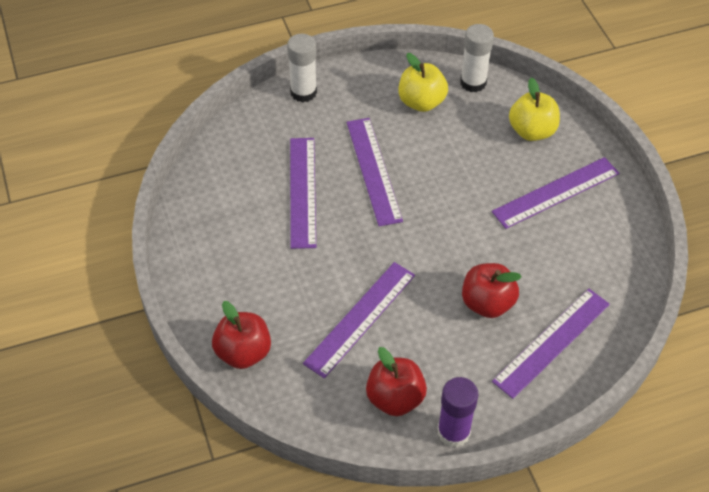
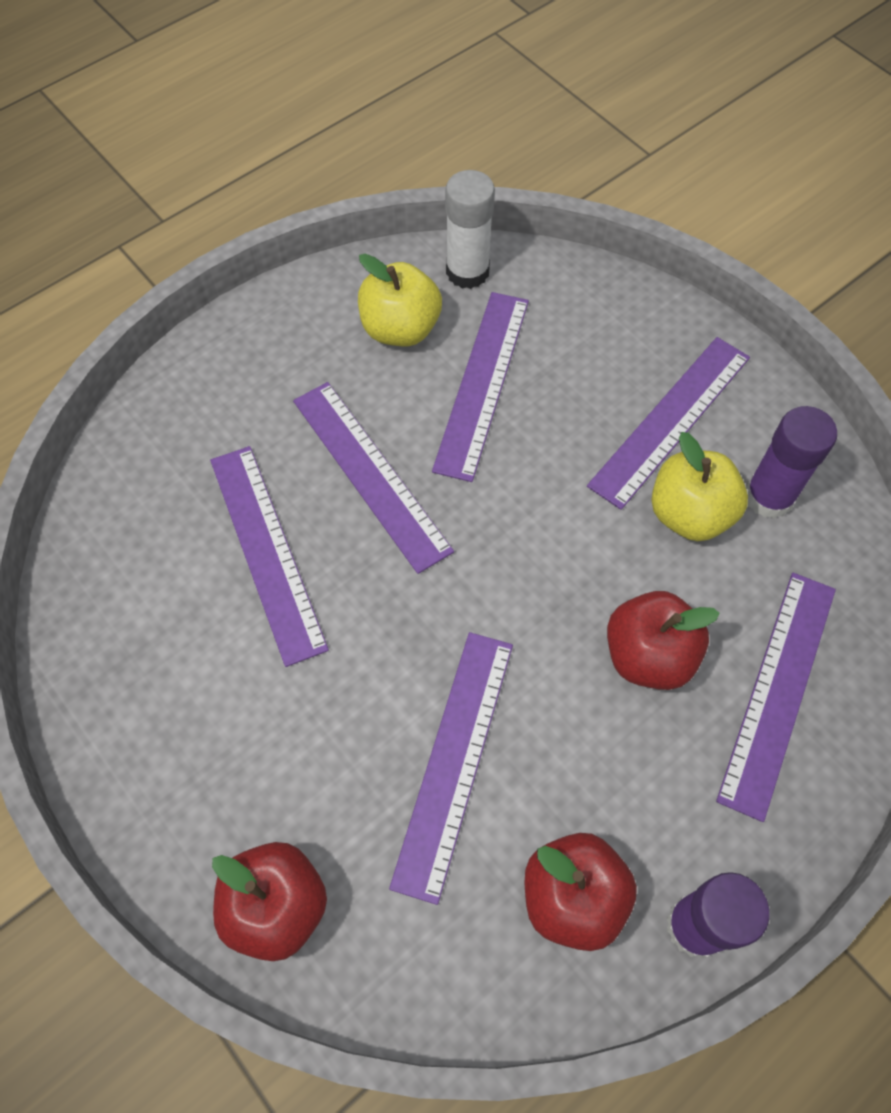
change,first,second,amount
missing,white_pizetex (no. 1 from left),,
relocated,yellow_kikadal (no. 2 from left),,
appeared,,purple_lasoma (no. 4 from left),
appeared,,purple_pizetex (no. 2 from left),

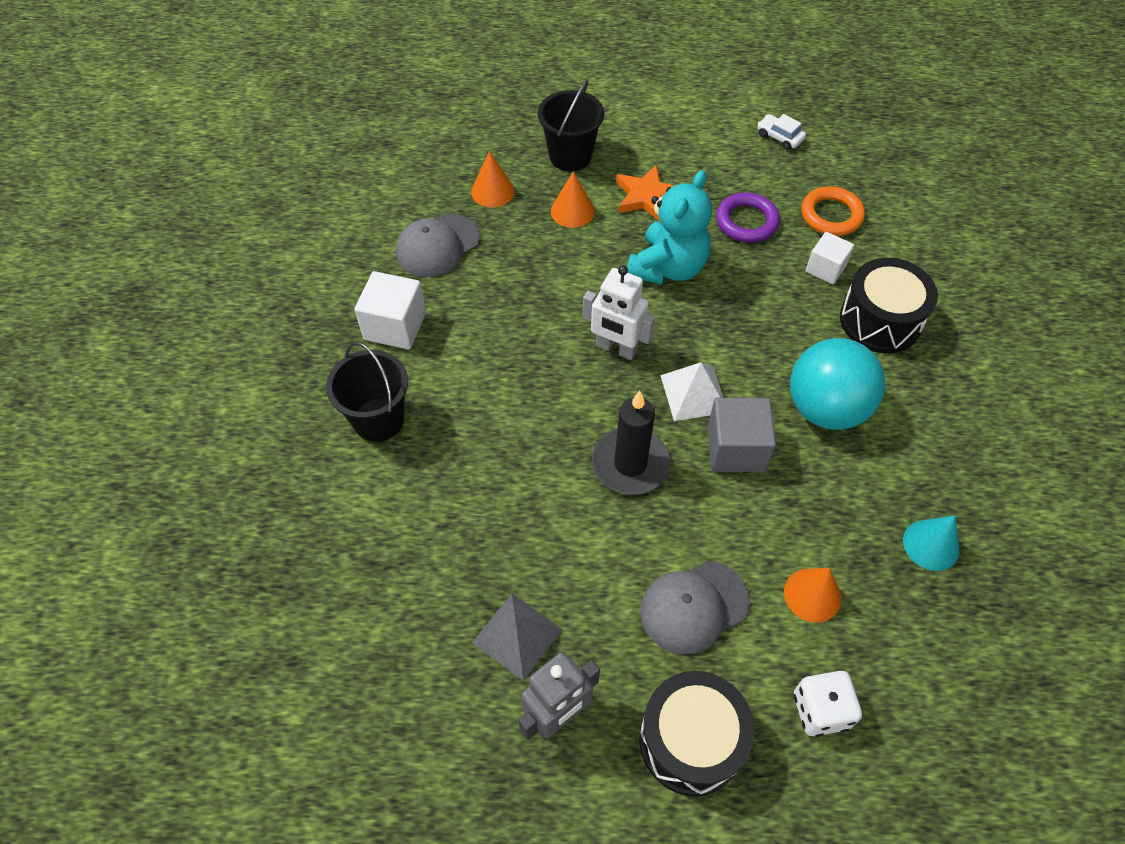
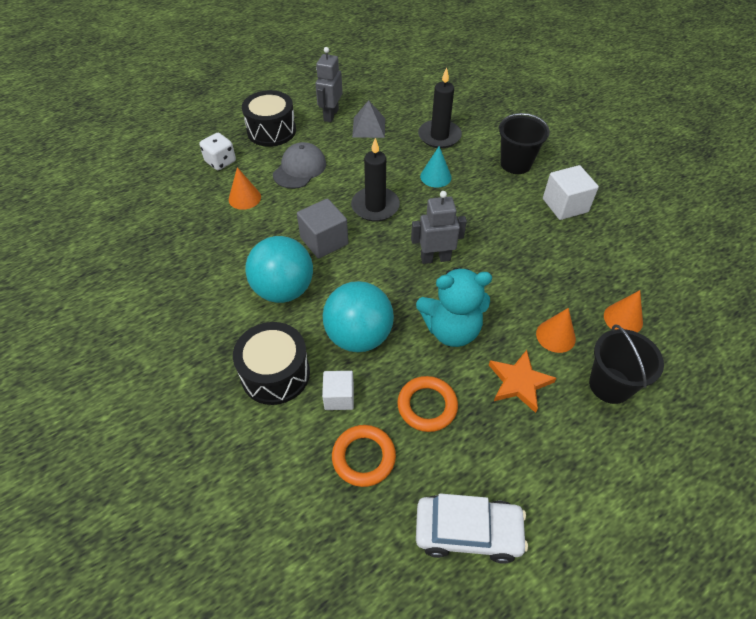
change,first,second,amount
size,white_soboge,,x1.94
spun,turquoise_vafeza,,90 degrees counterclockwise
colour,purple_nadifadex,orange_nadifadex (no. 2 from left),
missing,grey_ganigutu (no. 1 from left),,
colour,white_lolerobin,grey_lolerobin (no. 2 from left),
missing,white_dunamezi,,
relocated,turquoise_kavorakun,,
appeared,,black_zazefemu (no. 2 from left),
appeared,,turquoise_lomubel (no. 2 from left),

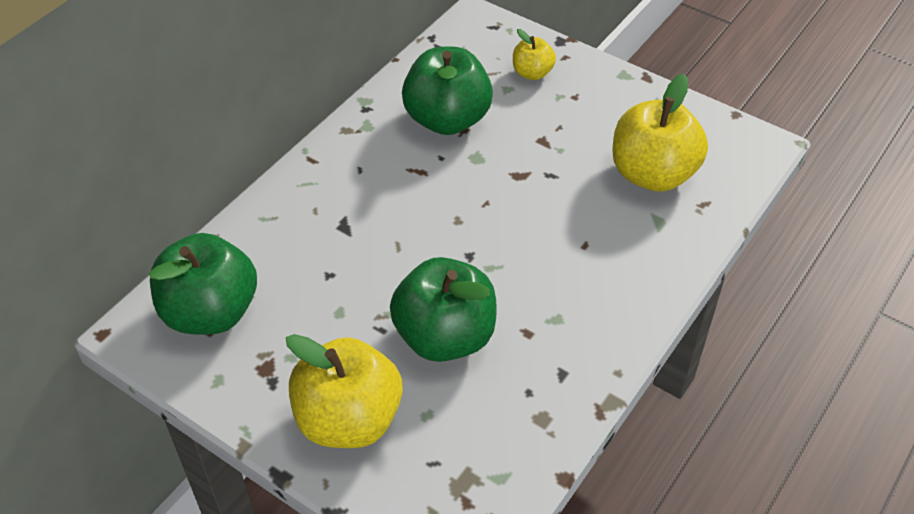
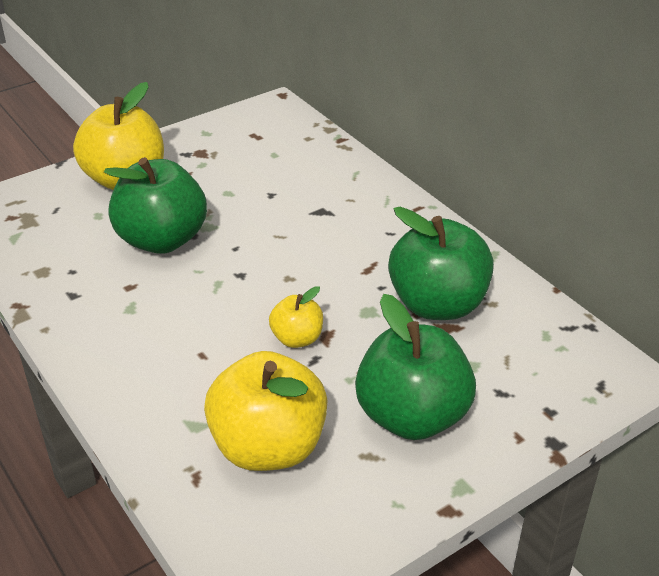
change,first,second,amount
relocated,yellow_kikadal (no. 2 from left in the first image),yellow_kikadal (no. 3 from left),
relocated,green_kikadal (no. 1 from left in the first image),green_kikadal (no. 2 from left),

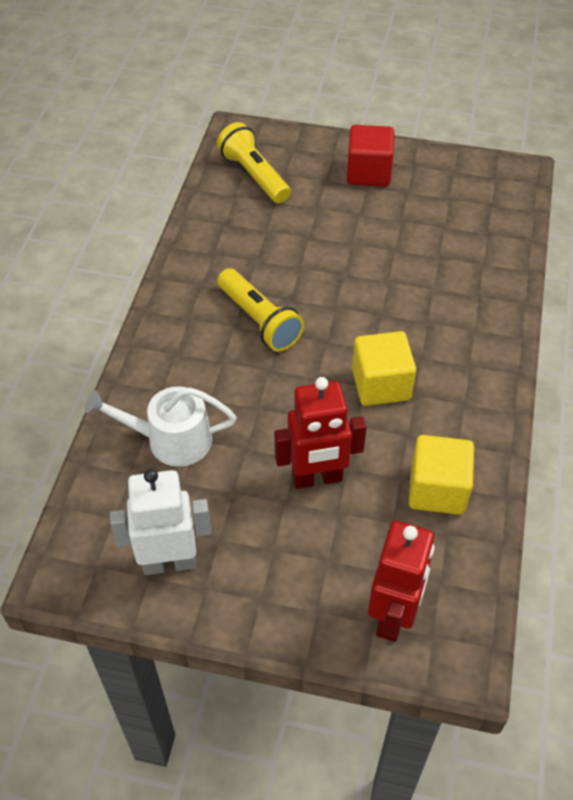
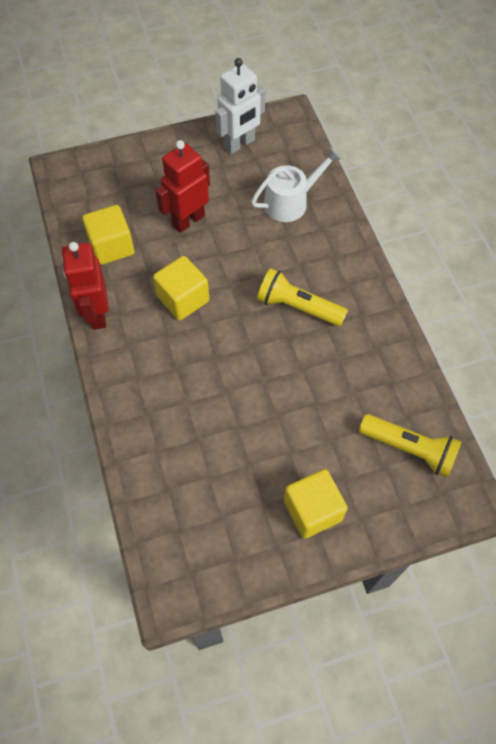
change,first,second,amount
colour,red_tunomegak,yellow_tunomegak (no. 3 from left),
relocated,red_lolerobin (no. 2 from left in the first image),red_lolerobin (no. 1 from left),

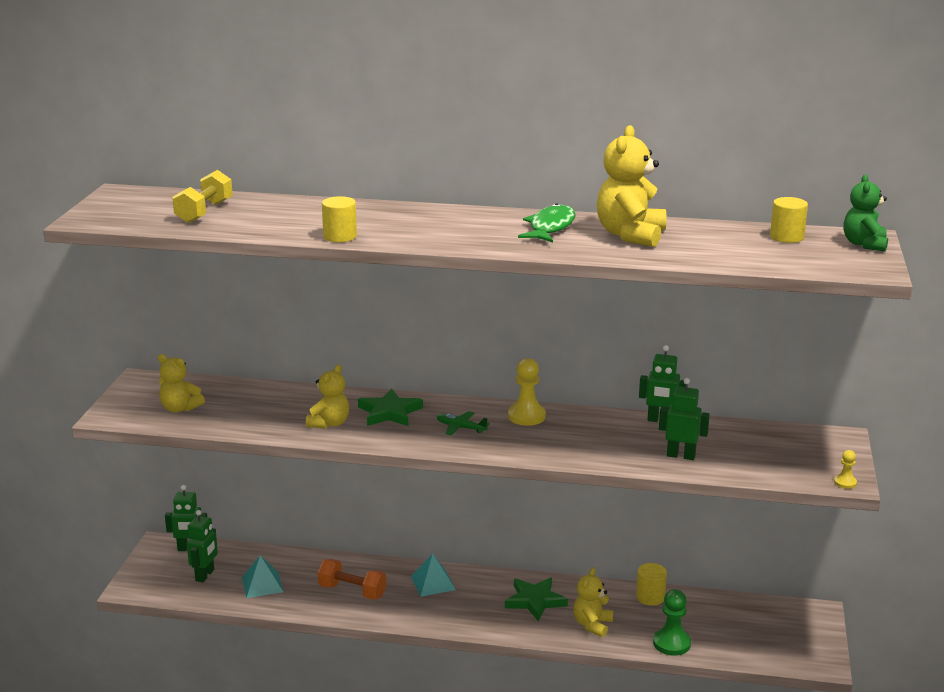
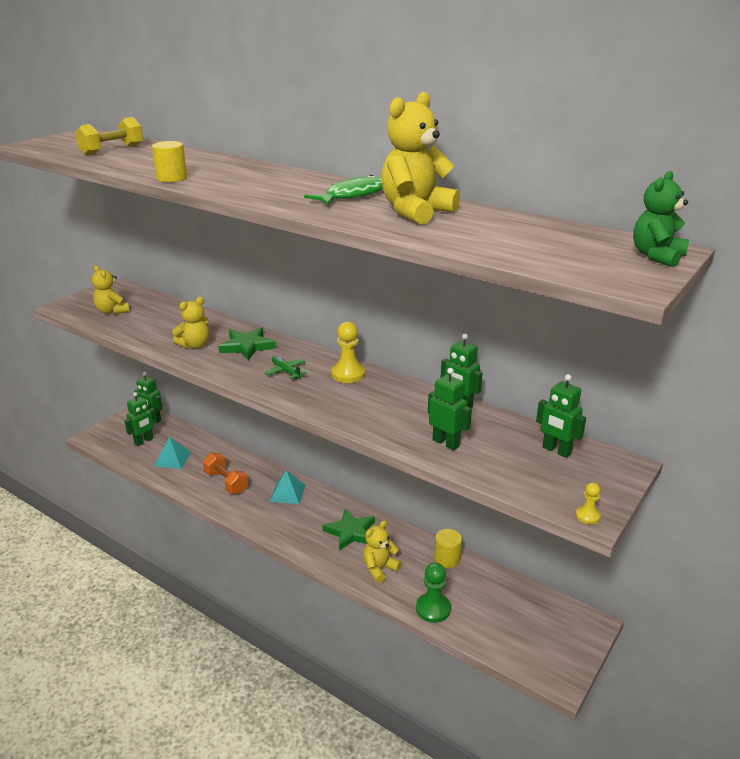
change,first,second,amount
missing,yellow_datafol (no. 3 from left),,
appeared,,green_lolerobin (no. 5 from left),

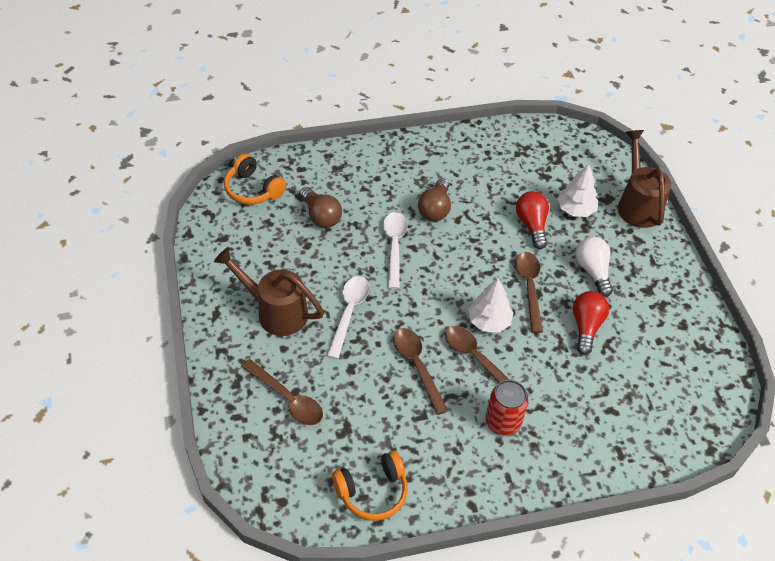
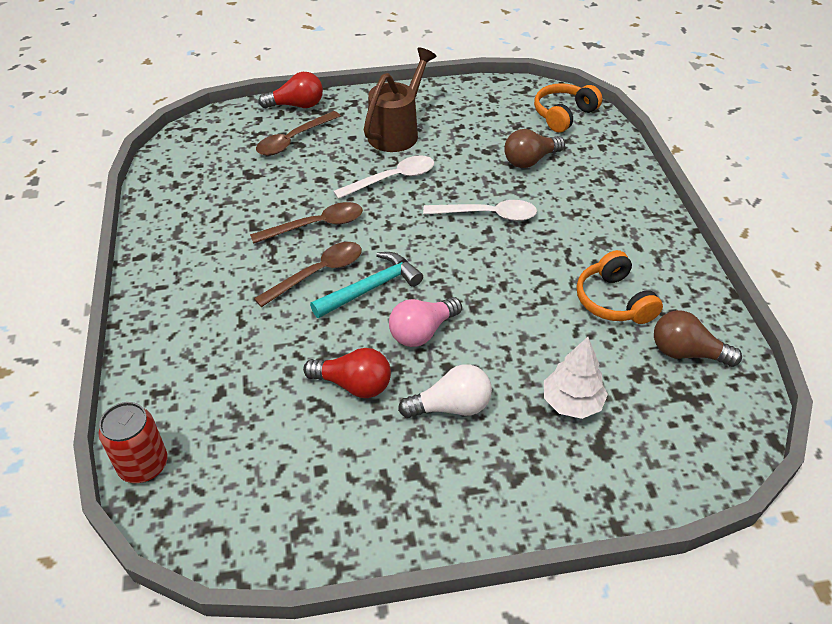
change,first,second,amount
missing,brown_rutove (no. 2 from left),,
relocated,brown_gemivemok (no. 2 from left),,
relocated,red_gemivemok (no. 1 from left),,
exchanged,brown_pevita (no. 4 from left),pink_gemivemok,
spun,white_pevita (no. 1 from left),,45 degrees counterclockwise
exchanged,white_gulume (no. 1 from left),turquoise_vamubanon,
relocated,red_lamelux,,
relocated,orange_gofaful (no. 2 from left),,

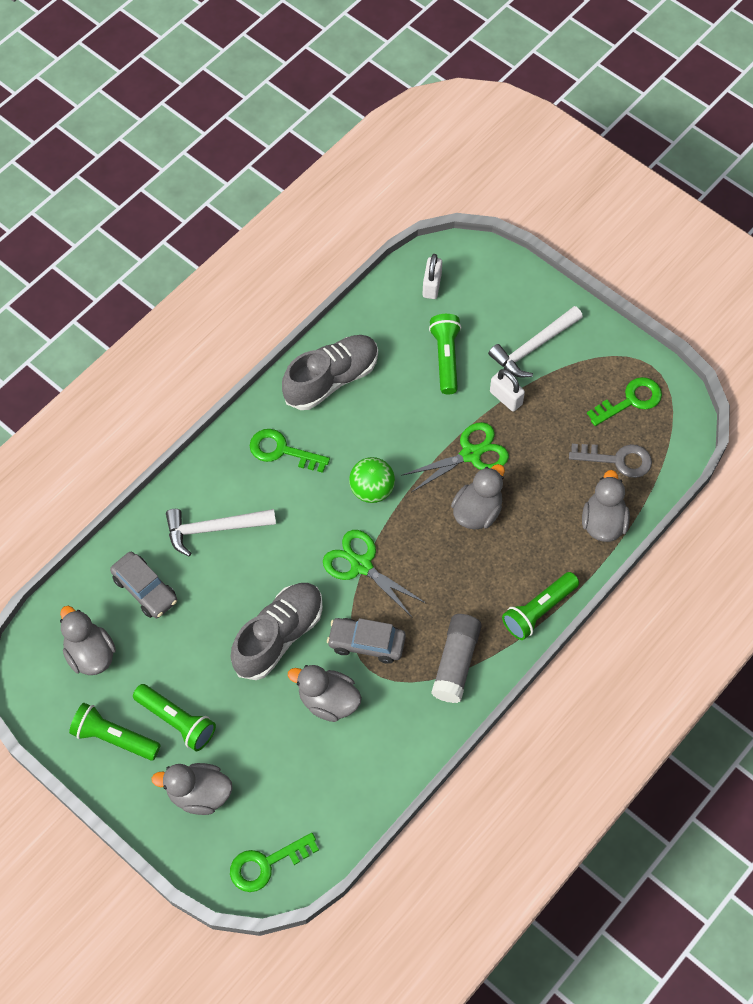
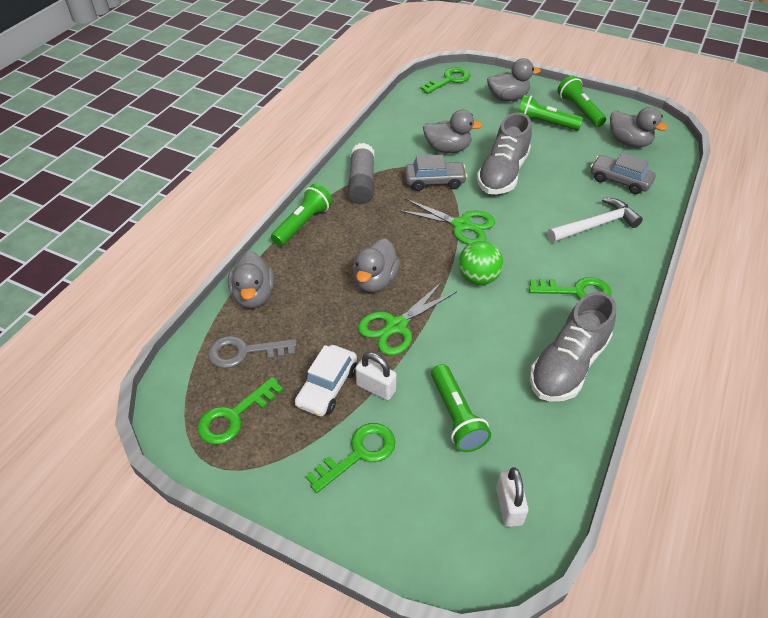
change,first,second,amount
exchanged,white_vamubanon (no. 2 from left),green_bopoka (no. 2 from left),
spun,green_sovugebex (no. 1 from left in the first image),green_sovugebex (no. 4 from left),120 degrees counterclockwise
appeared,,white_soboge,

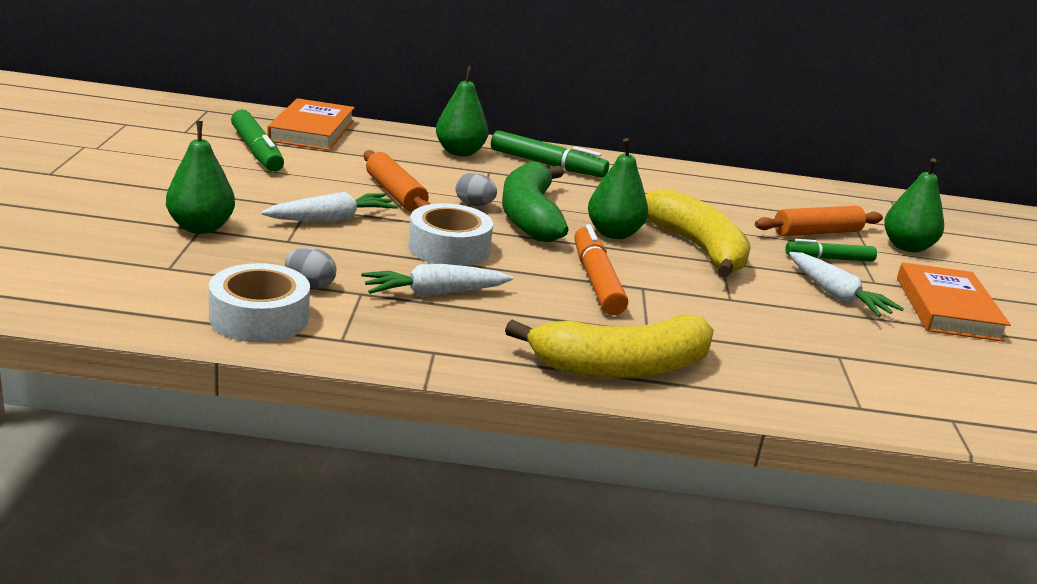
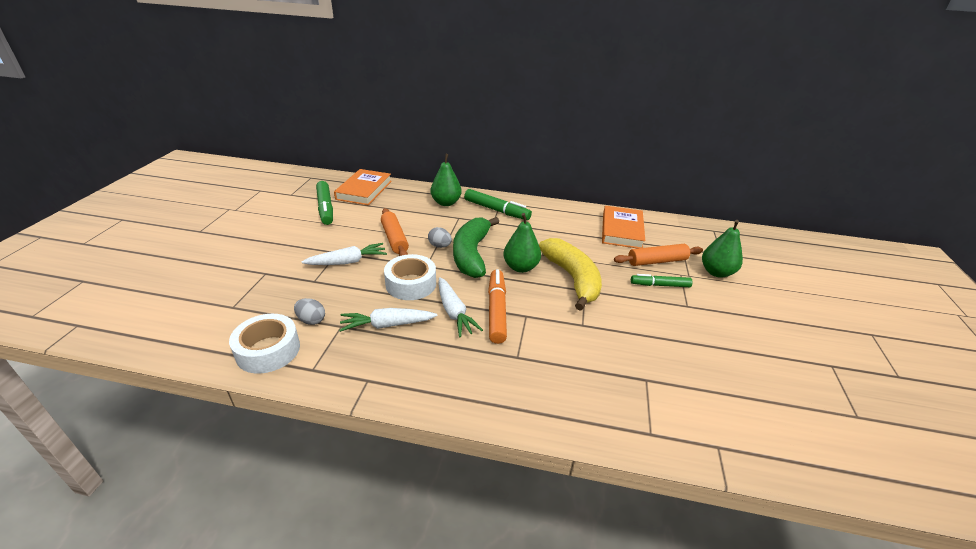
change,first,second,amount
missing,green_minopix (no. 1 from left),,
relocated,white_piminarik (no. 3 from left),,
relocated,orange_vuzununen (no. 2 from left),,
missing,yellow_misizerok (no. 1 from left),,

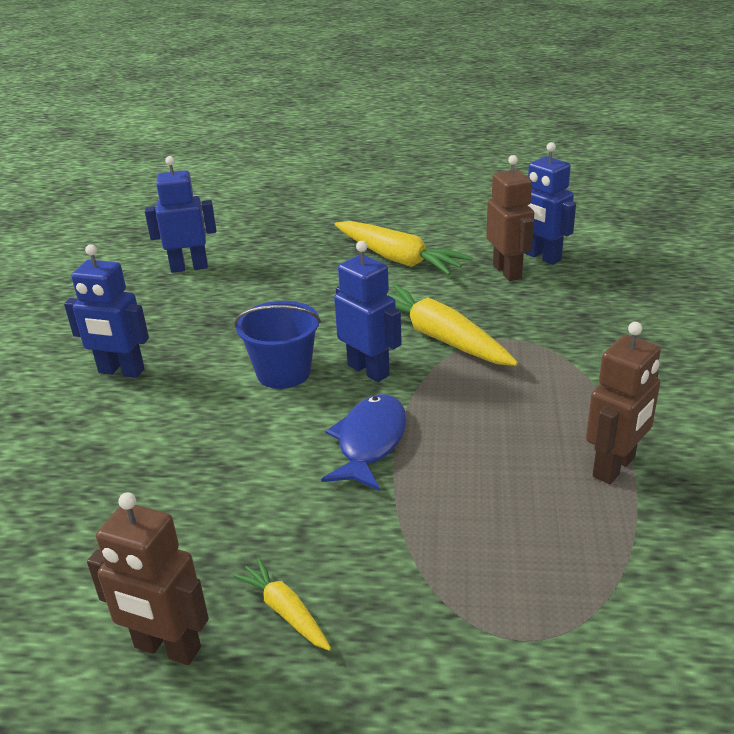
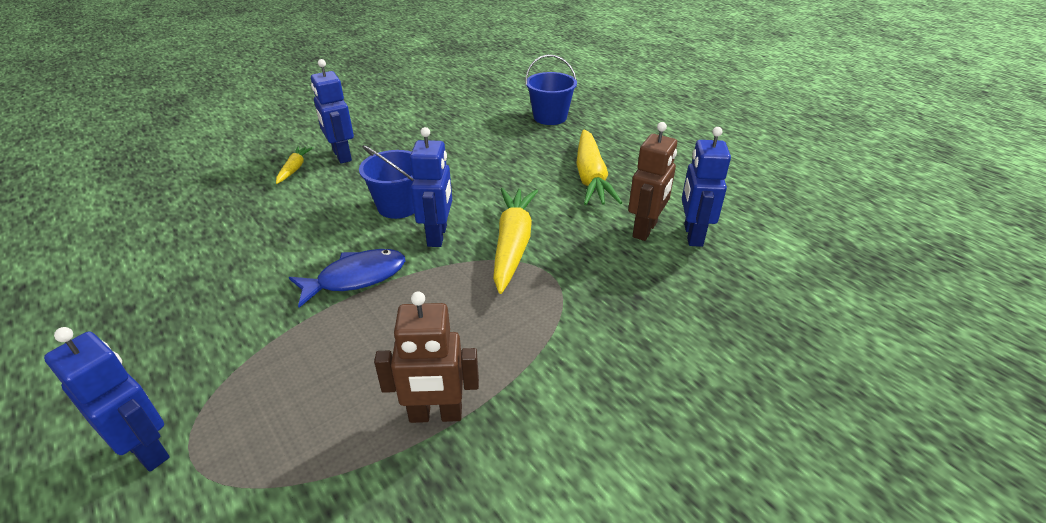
change,first,second,amount
relocated,blue_lolerobin (no. 2 from left in the first image),blue_lolerobin (no. 1 from left),
missing,brown_lolerobin (no. 1 from left),,
relocated,yellow_piminarik (no. 1 from left),,
appeared,,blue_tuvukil (no. 2 from left),

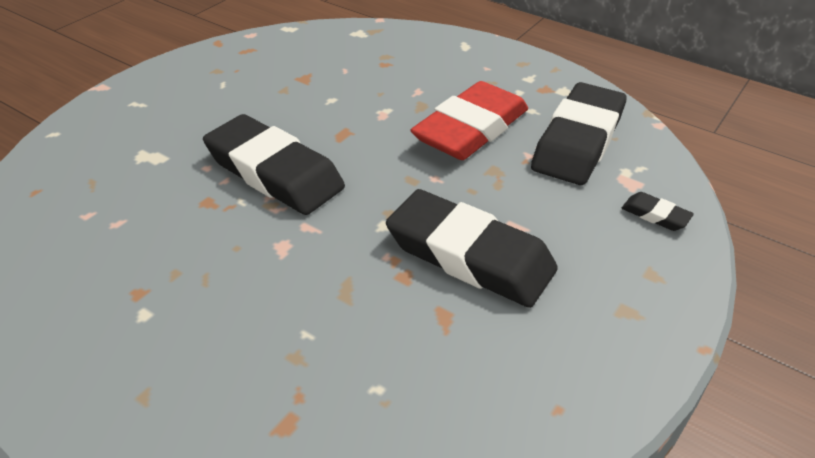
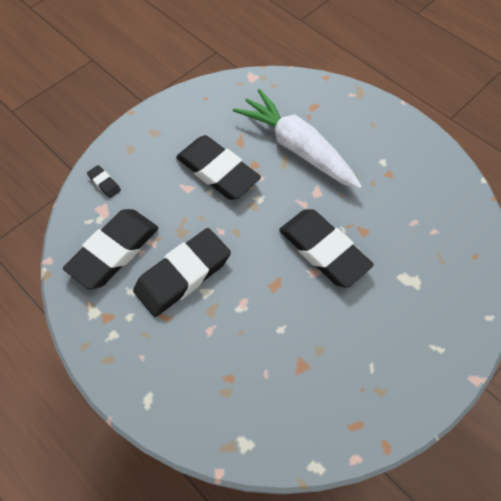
change,first,second,amount
colour,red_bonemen,black_bonemen (no. 3 from left),
appeared,,white_piminarik,

